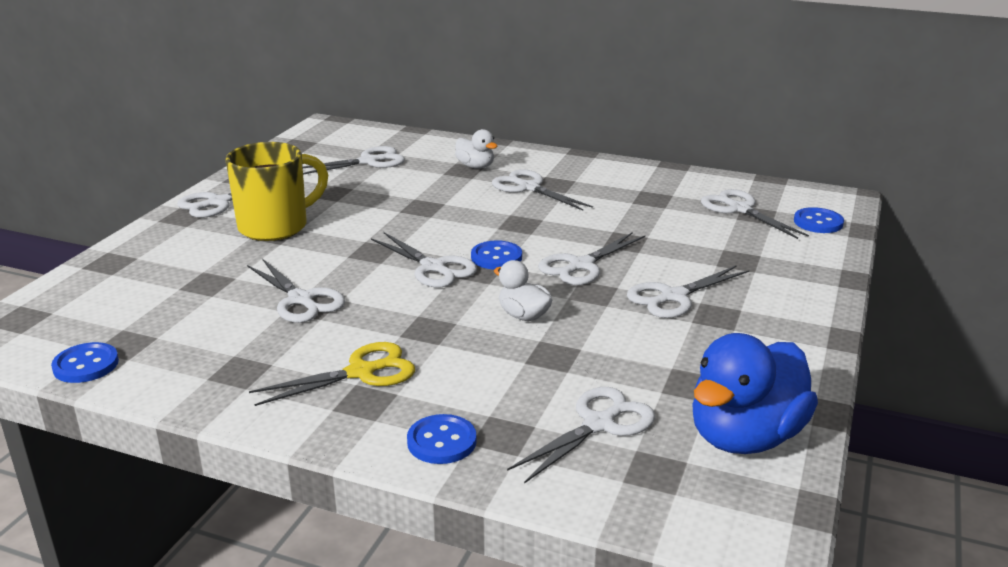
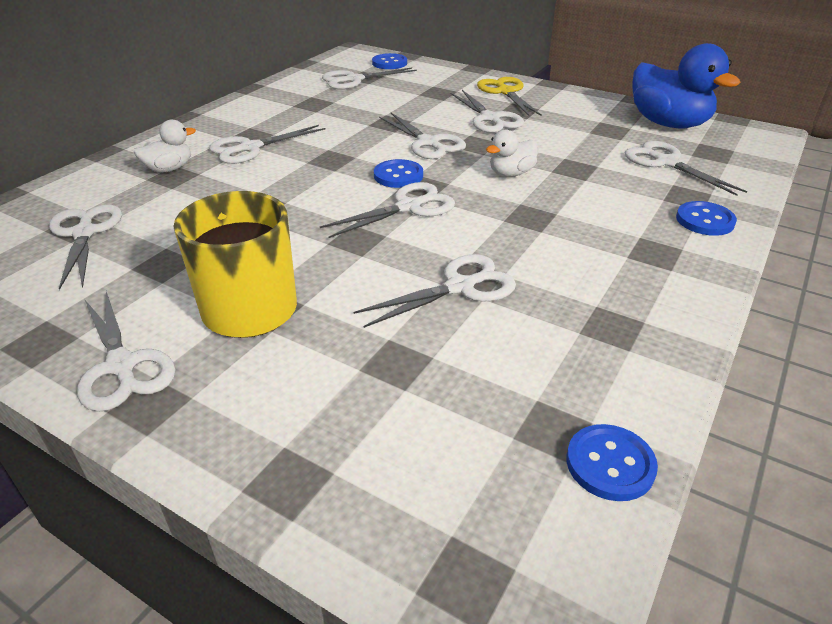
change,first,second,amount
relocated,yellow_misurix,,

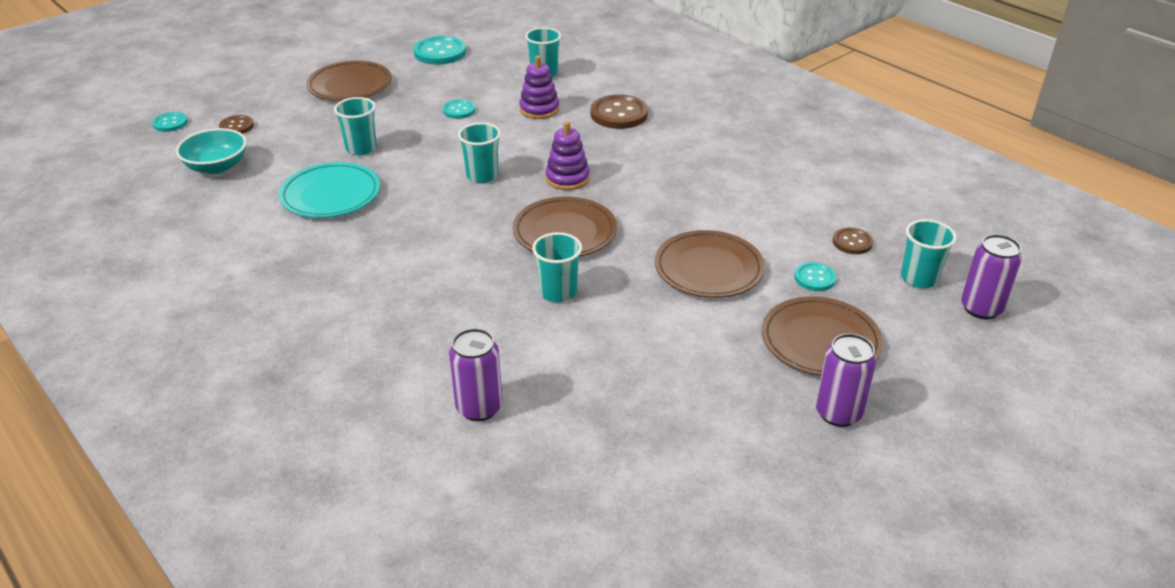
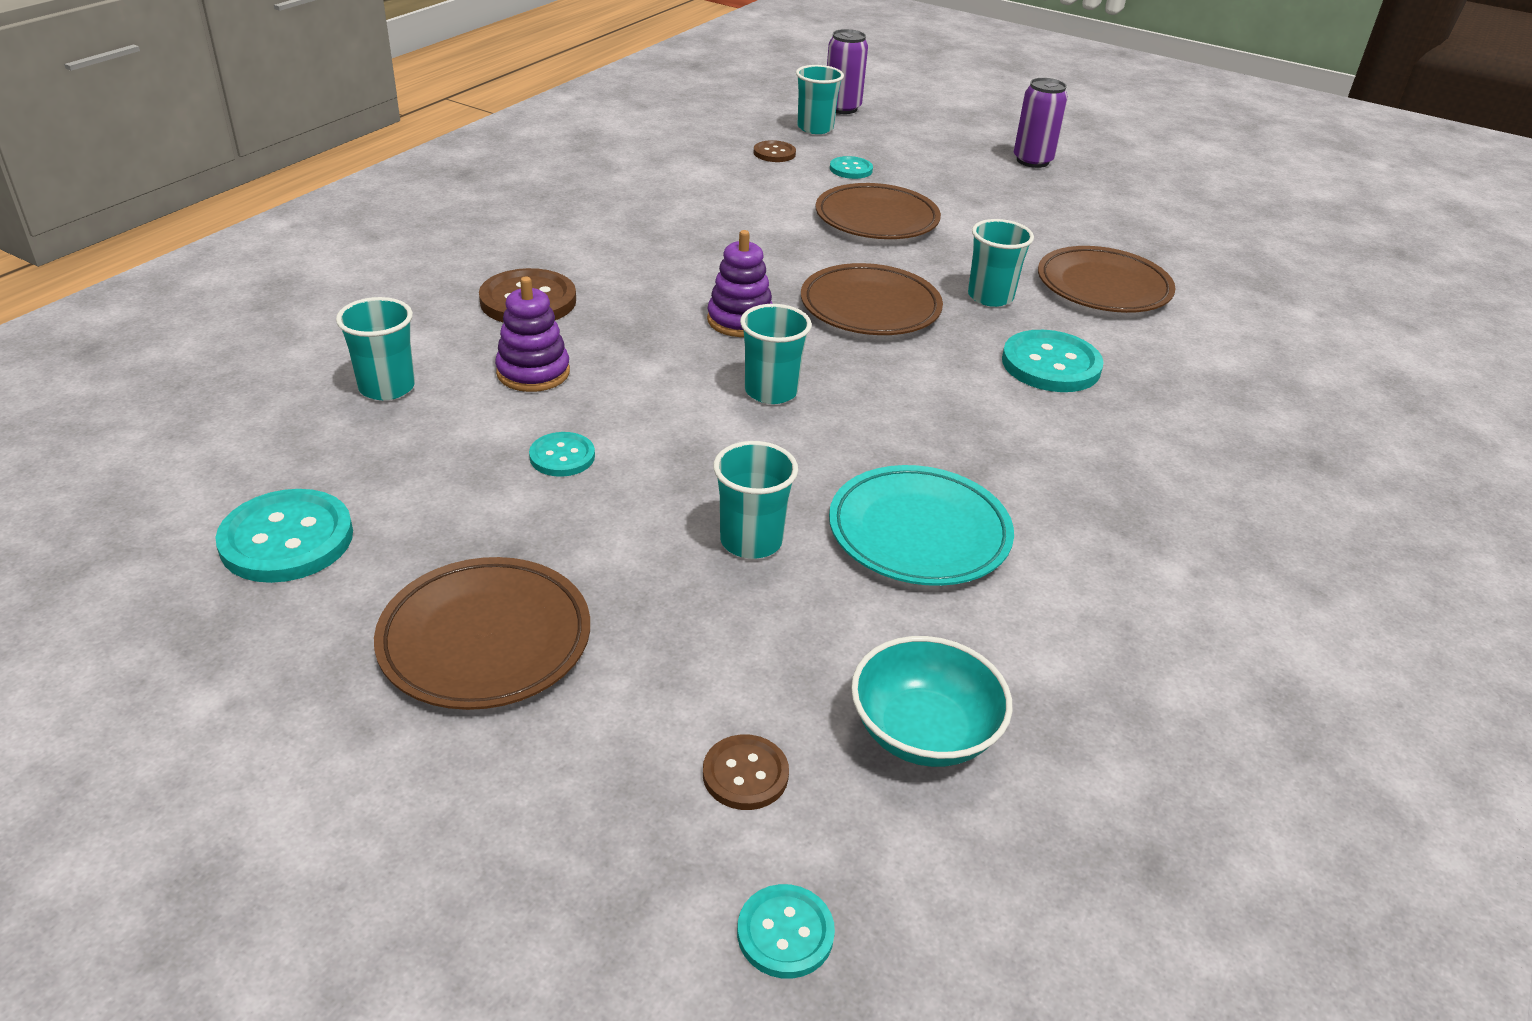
change,first,second,amount
relocated,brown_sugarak (no. 4 from left),,
missing,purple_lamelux (no. 1 from left),,
appeared,,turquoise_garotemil (no. 5 from left),

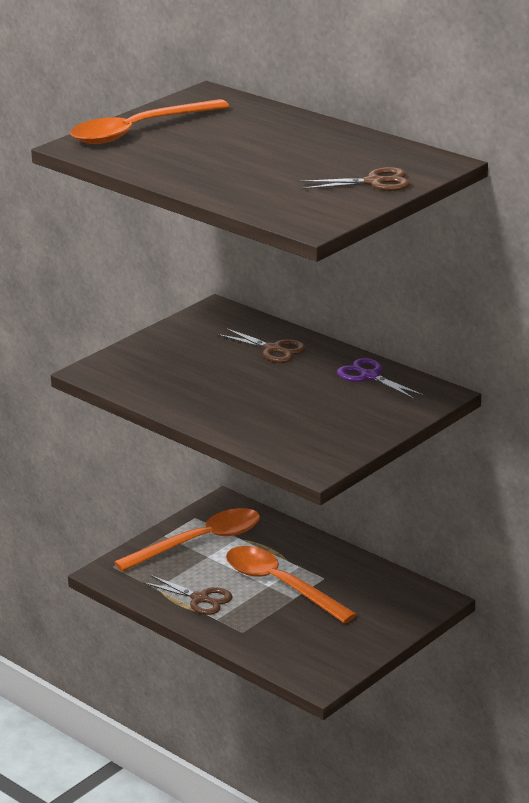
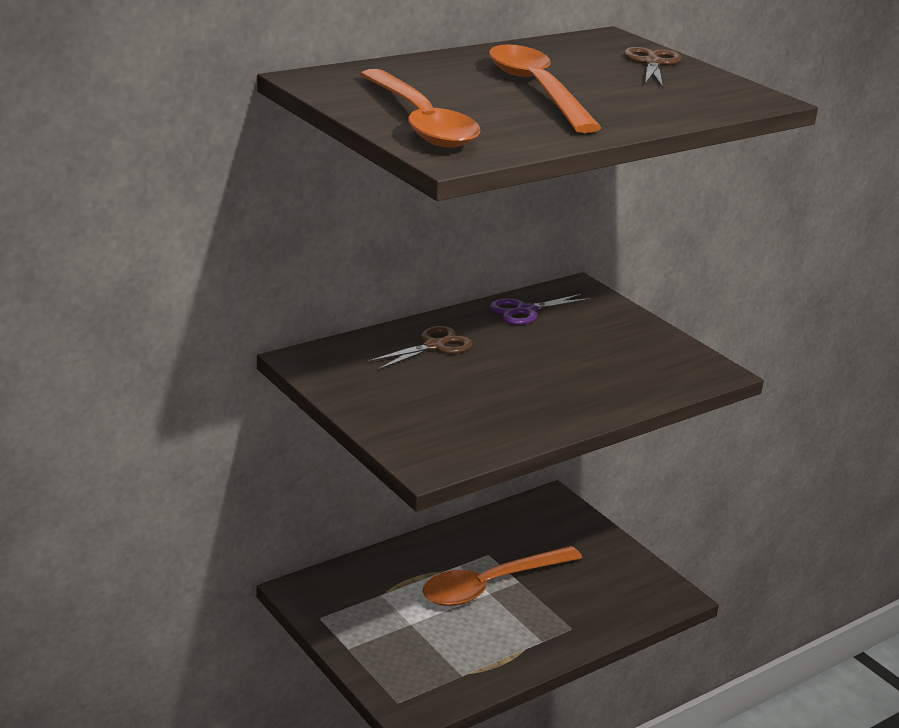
change,first,second,amount
relocated,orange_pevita (no. 2 from left in the first image),orange_pevita (no. 3 from left),
missing,brown_misurix (no. 1 from left),,

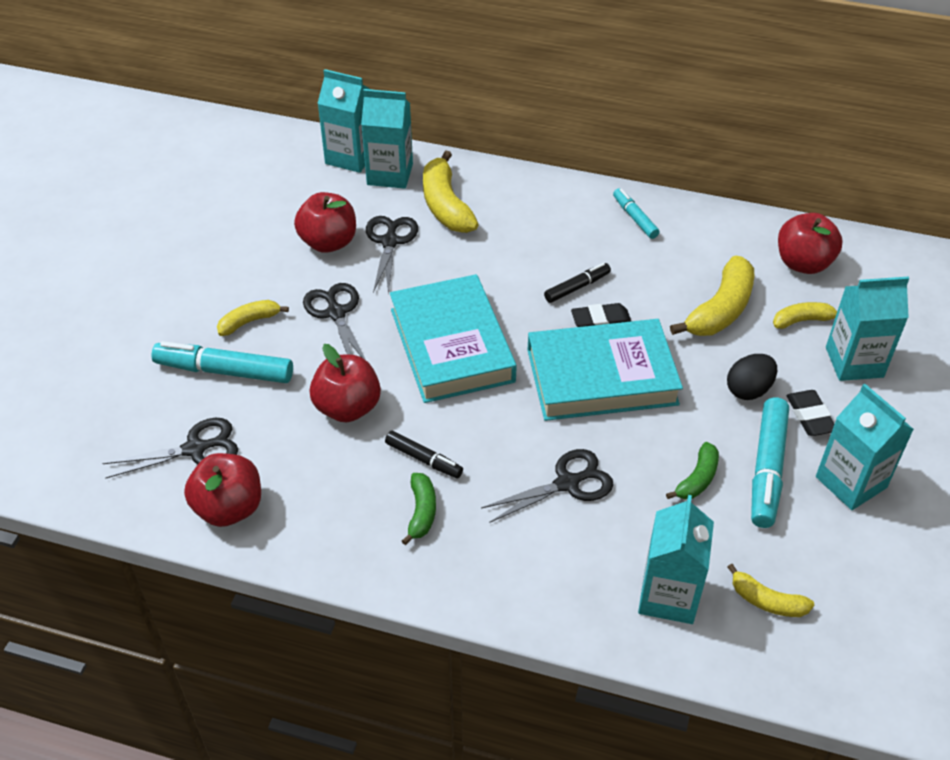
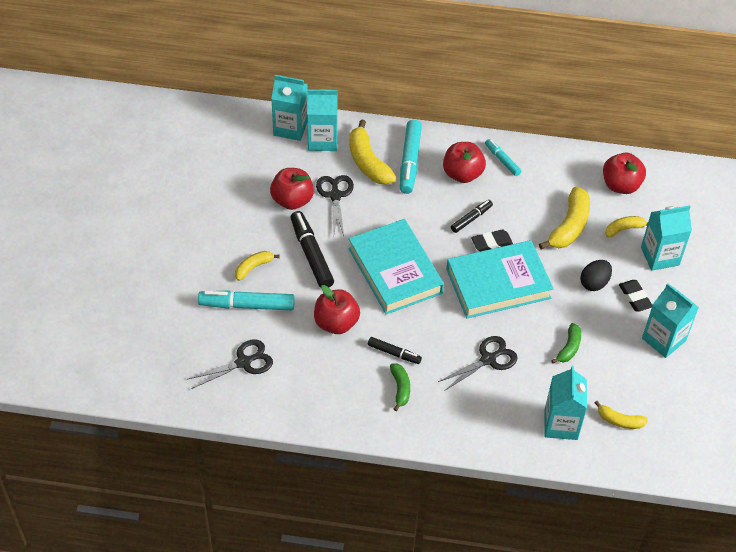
change,first,second,amount
exchanged,black_misurix (no. 2 from left),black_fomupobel (no. 1 from left),
relocated,turquoise_fomupobel (no. 3 from left in the first image),turquoise_fomupobel (no. 2 from left),
relocated,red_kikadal (no. 1 from left in the first image),red_kikadal (no. 3 from left),

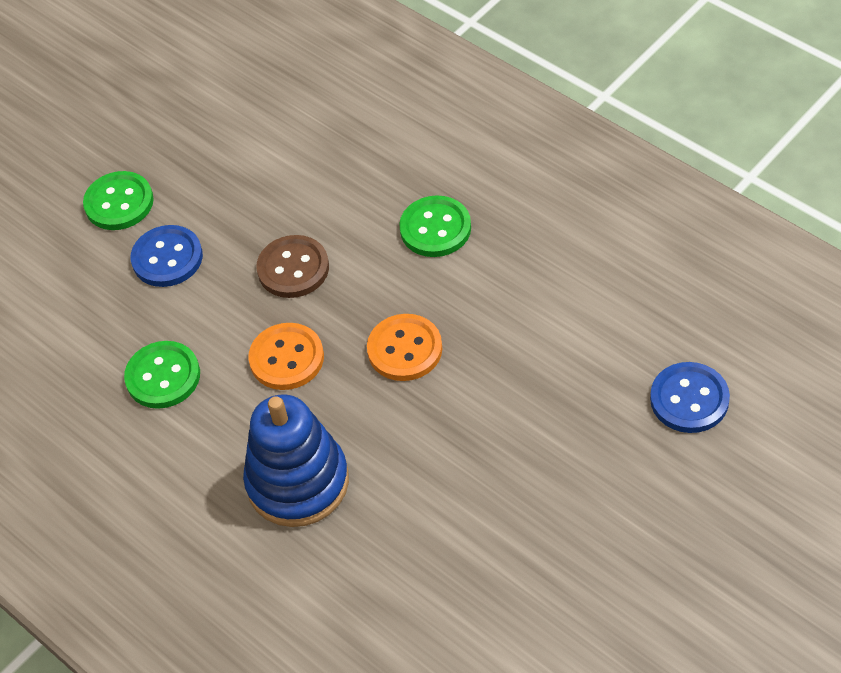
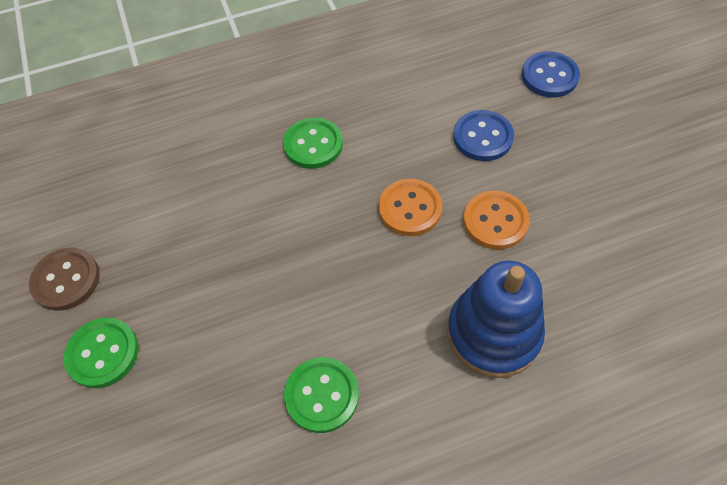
change,first,second,amount
relocated,blue_garotemil (no. 1 from left),,
relocated,brown_garotemil,,
relocated,orange_garotemil (no. 1 from left in the first image),orange_garotemil (no. 2 from left),

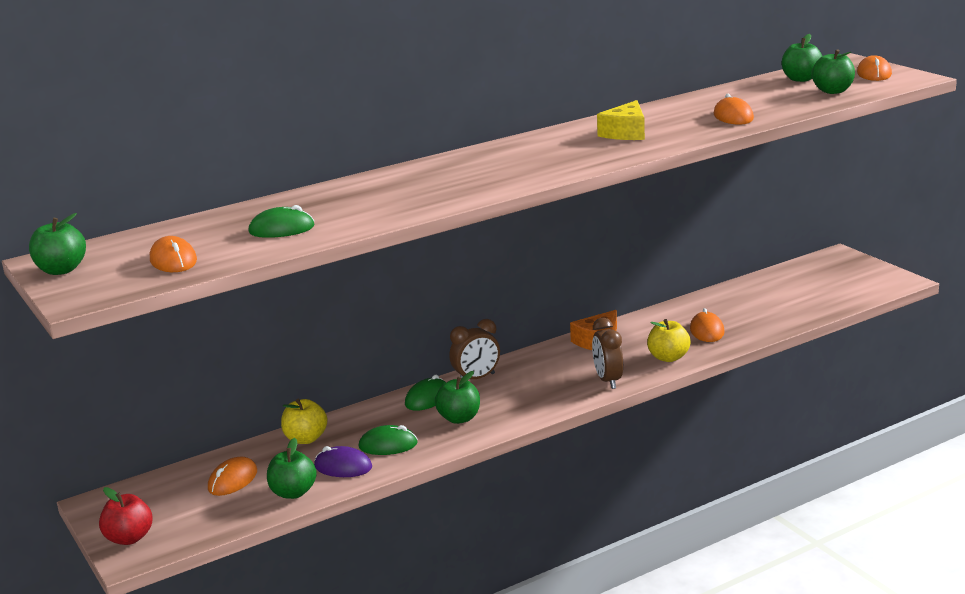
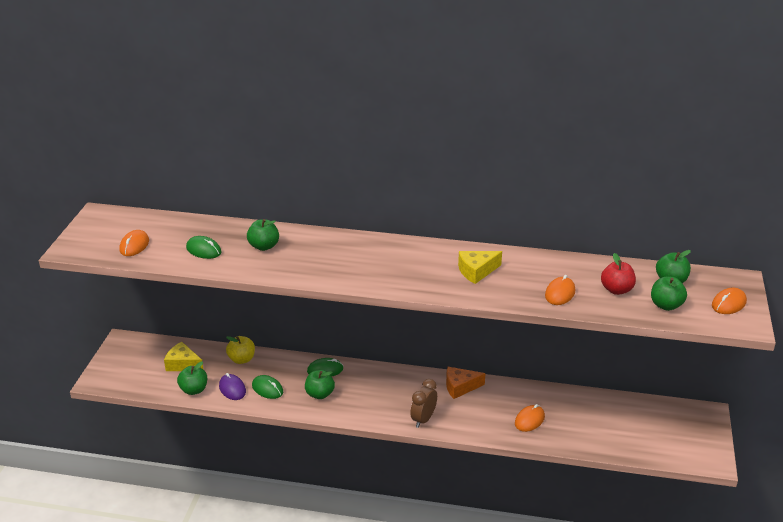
change,first,second,amount
relocated,green_kikadal (no. 1 from left in the first image),green_kikadal (no. 2 from left),
missing,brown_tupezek (no. 1 from left),,
missing,yellow_kikadal (no. 2 from left),,
exchanged,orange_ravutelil (no. 2 from left),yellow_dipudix (no. 1 from left),
relocated,red_kikadal,,

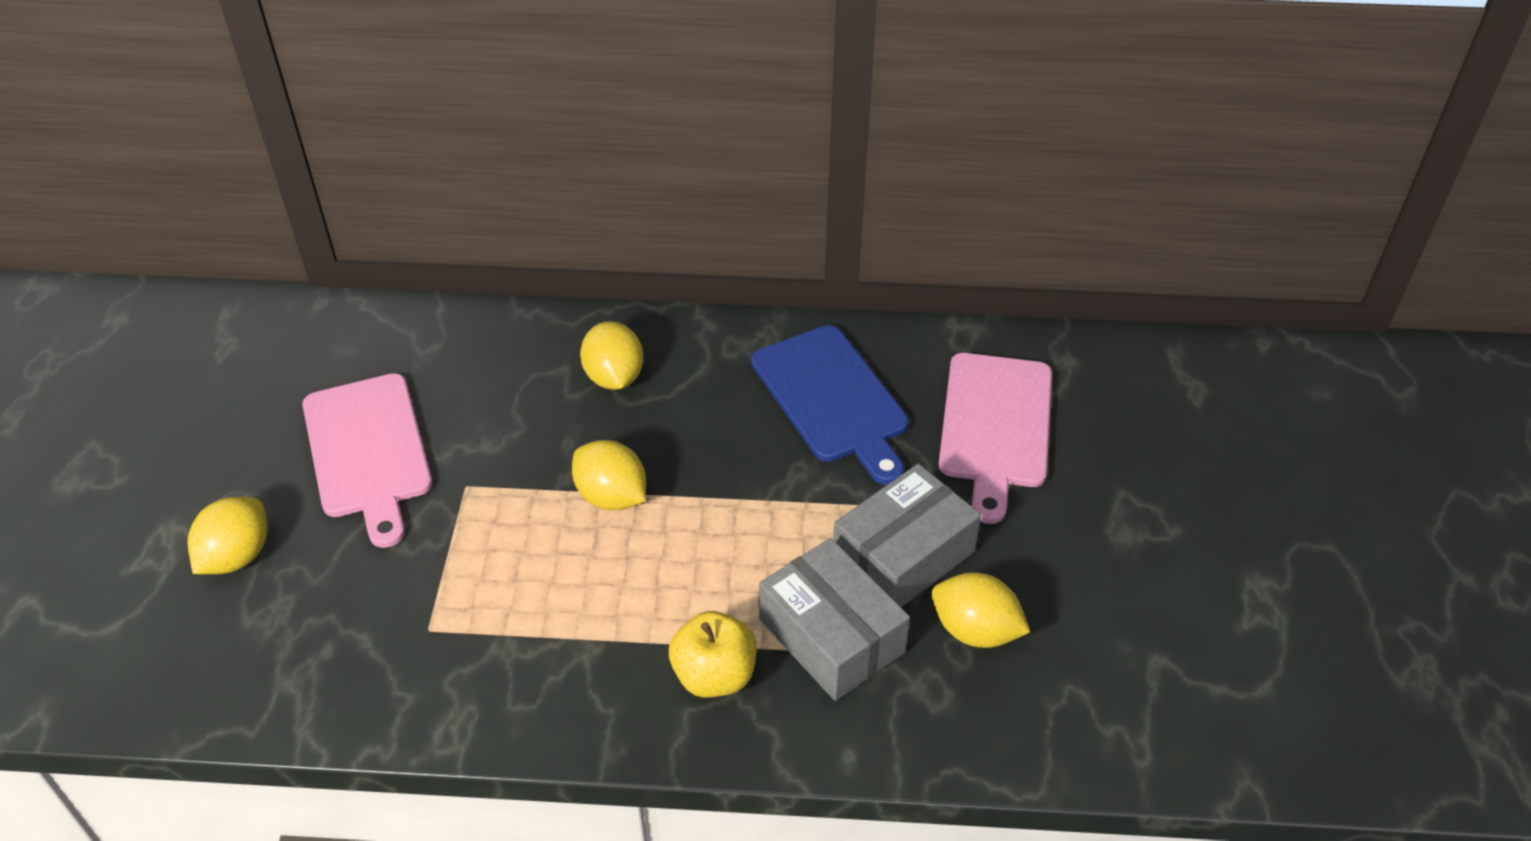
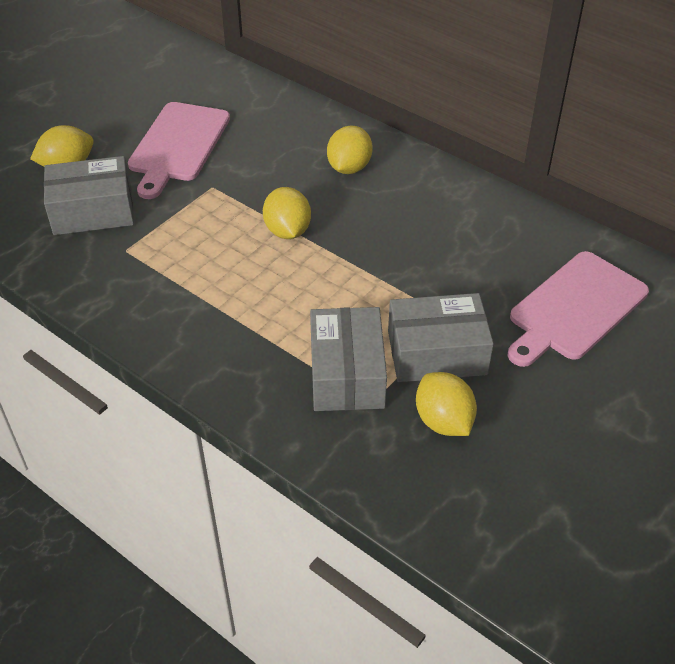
change,first,second,amount
missing,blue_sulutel,,
missing,yellow_kikadal,,
appeared,,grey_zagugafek (no. 1 from left),

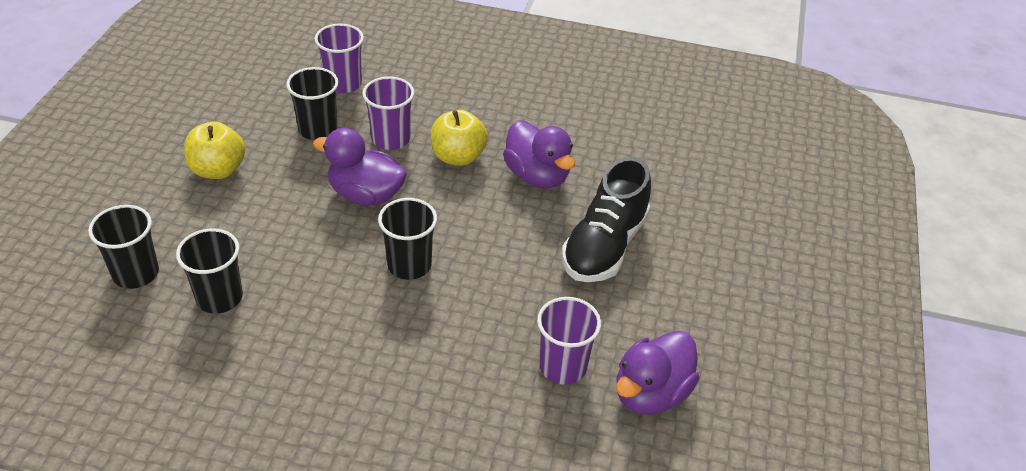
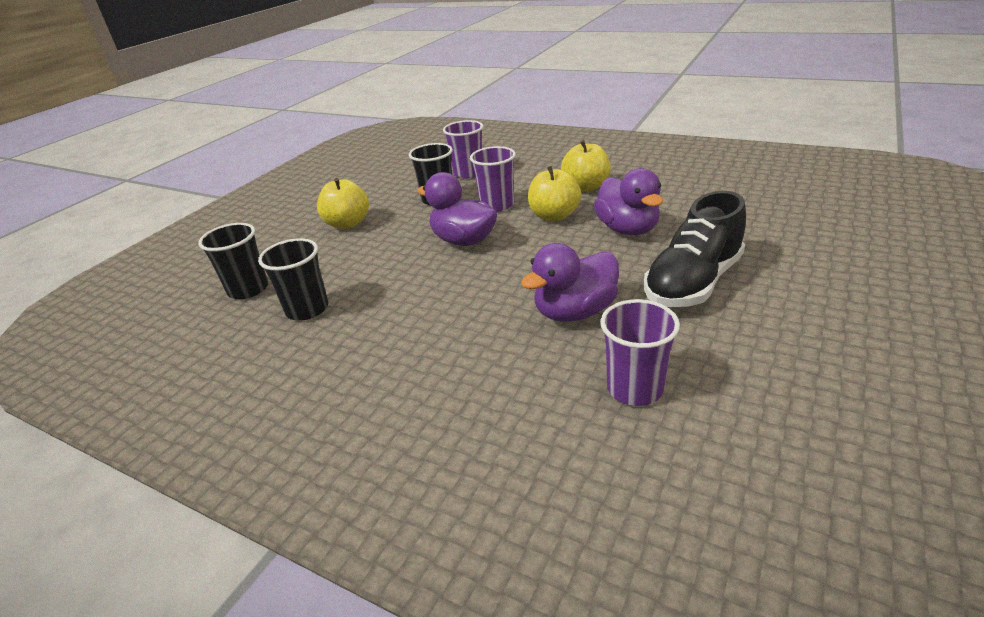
change,first,second,amount
missing,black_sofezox (no. 4 from left),,
relocated,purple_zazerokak (no. 3 from left in the first image),purple_zazerokak (no. 2 from left),
appeared,,yellow_kikadal (no. 3 from left),

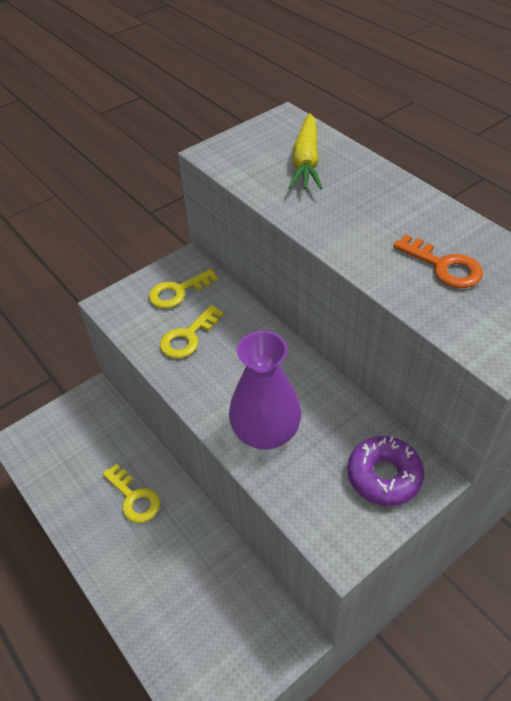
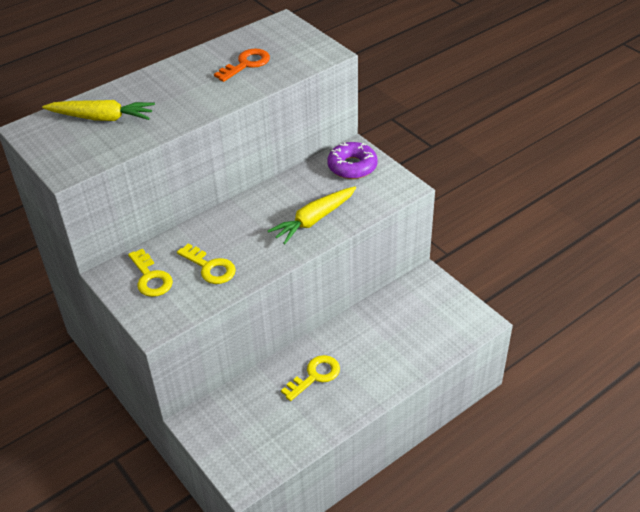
change,first,second,amount
exchanged,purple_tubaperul,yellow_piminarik (no. 2 from left),

